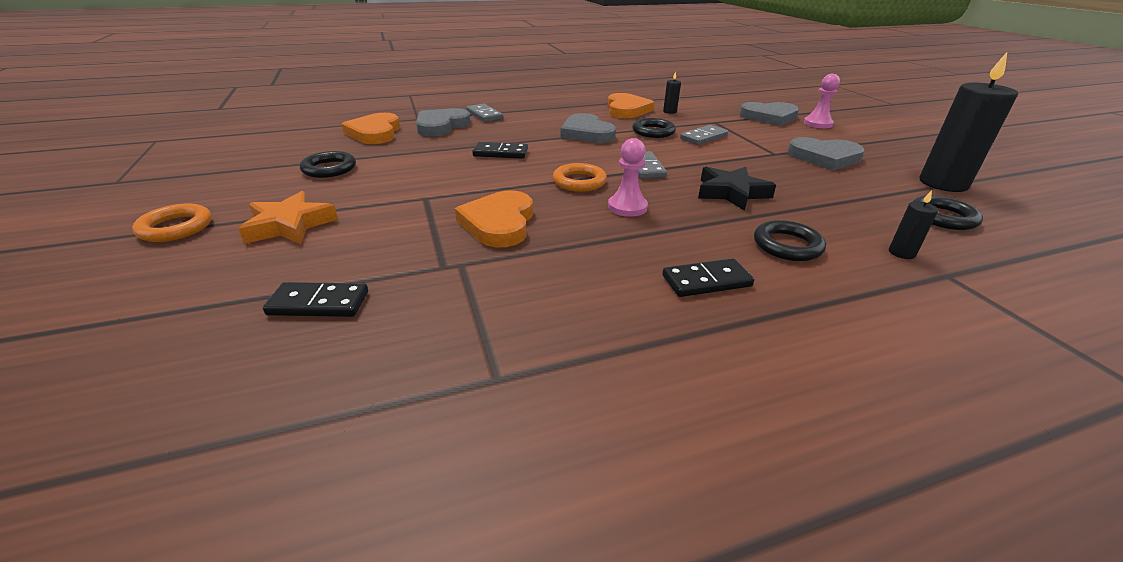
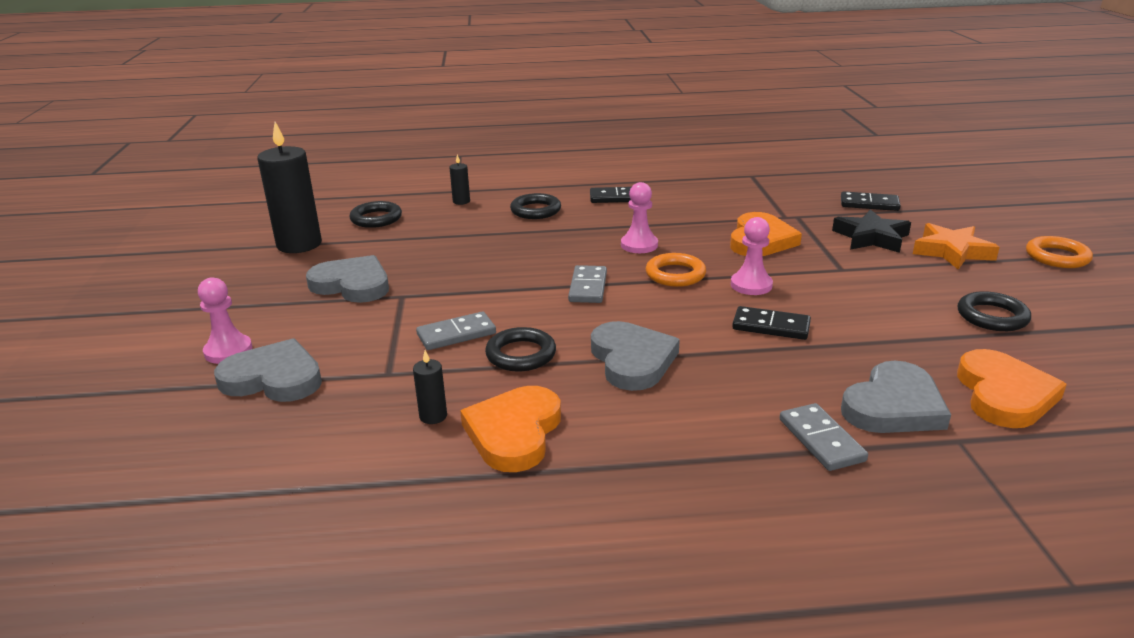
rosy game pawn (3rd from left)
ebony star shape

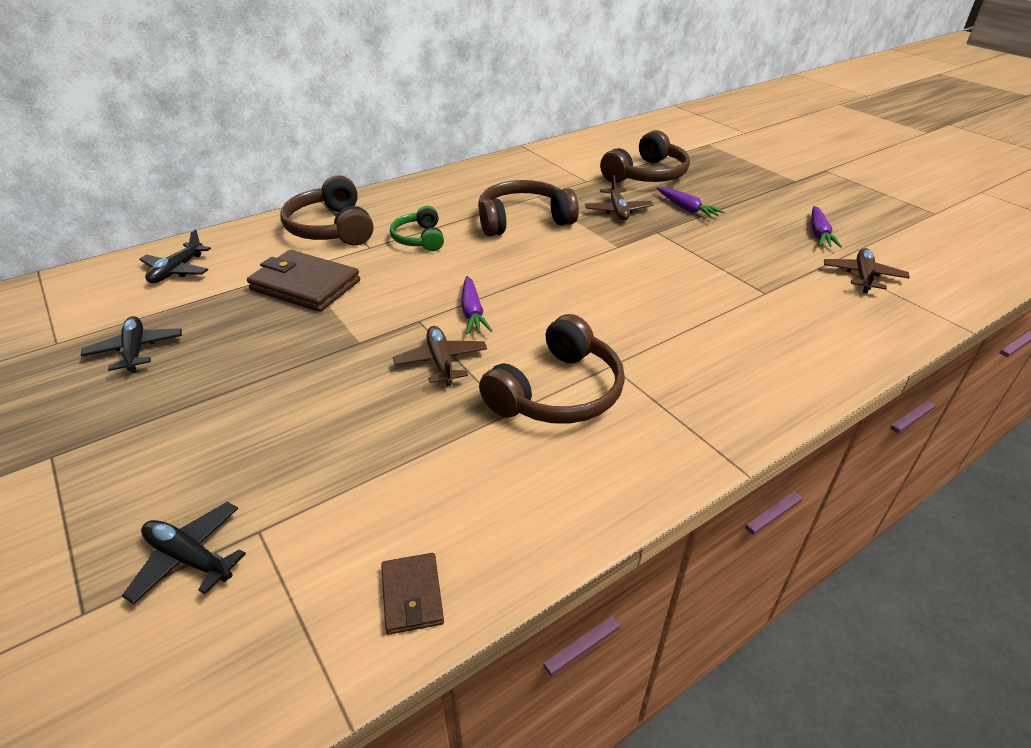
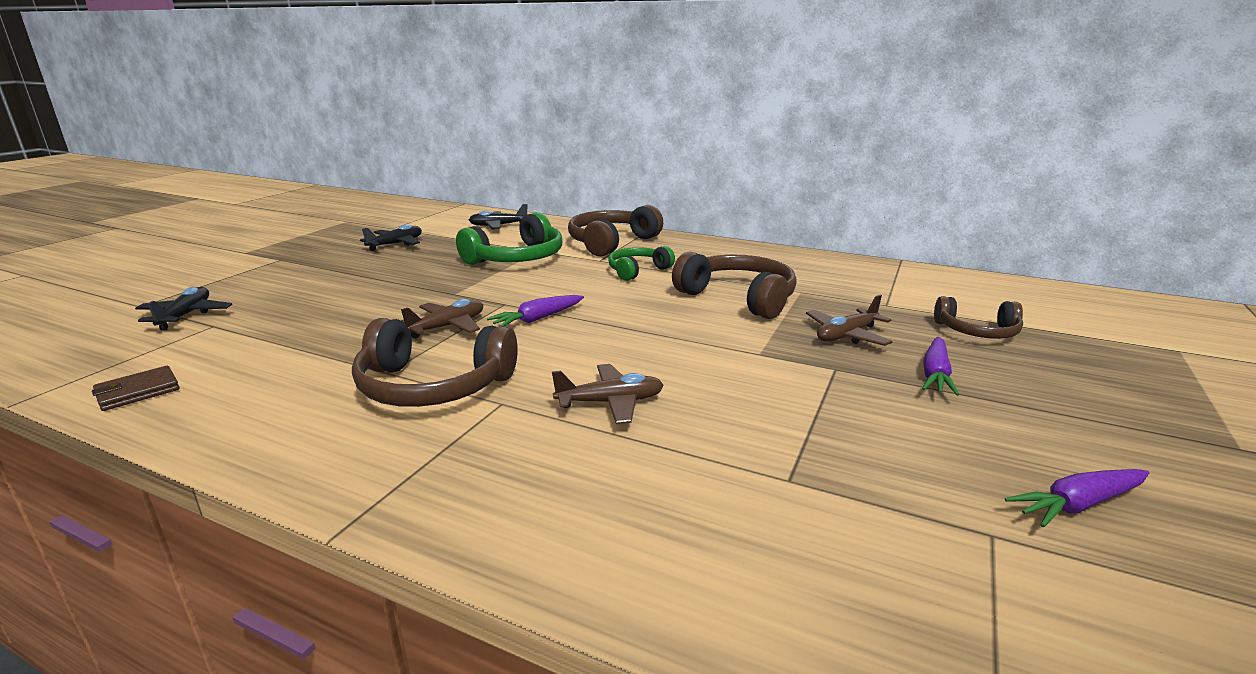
green headset (1st from left)
dark brown aeroplane (2nd from left)
dark brown headset (4th from left)

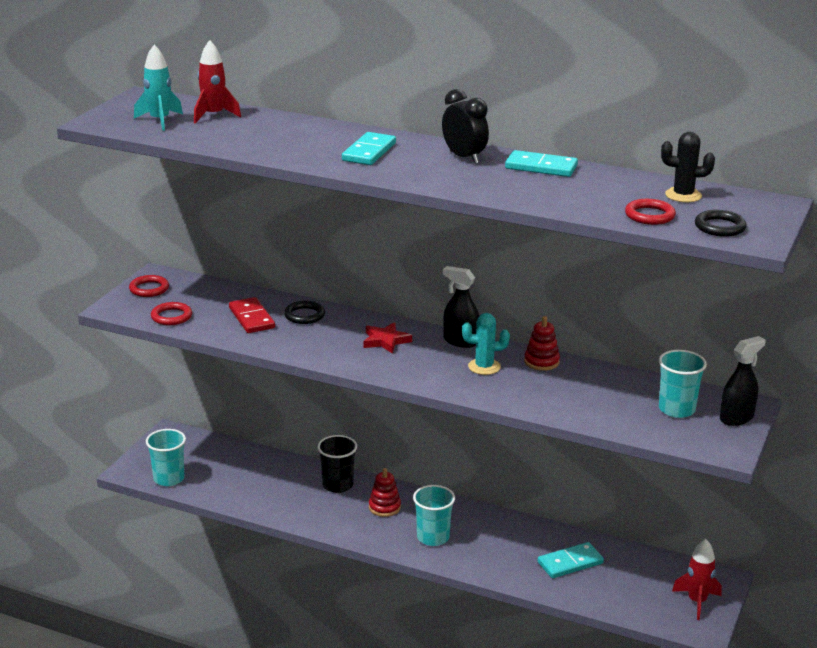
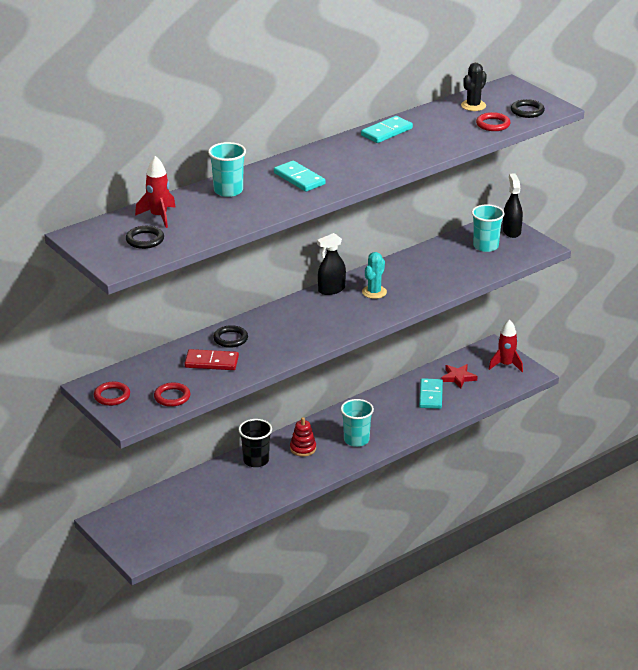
ebony torus (1st from left)
aqua tumbler (1st from left)
red star shape
ebony alarm clock
red stacking rings (2nd from left in the first image)

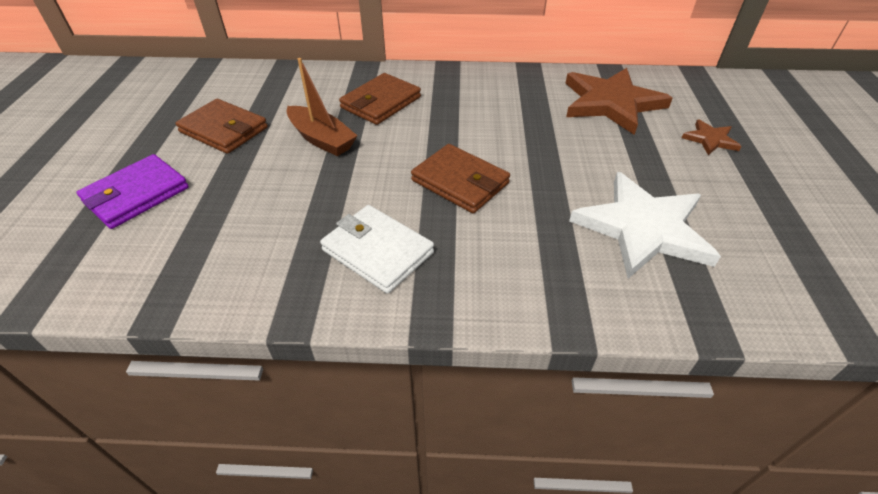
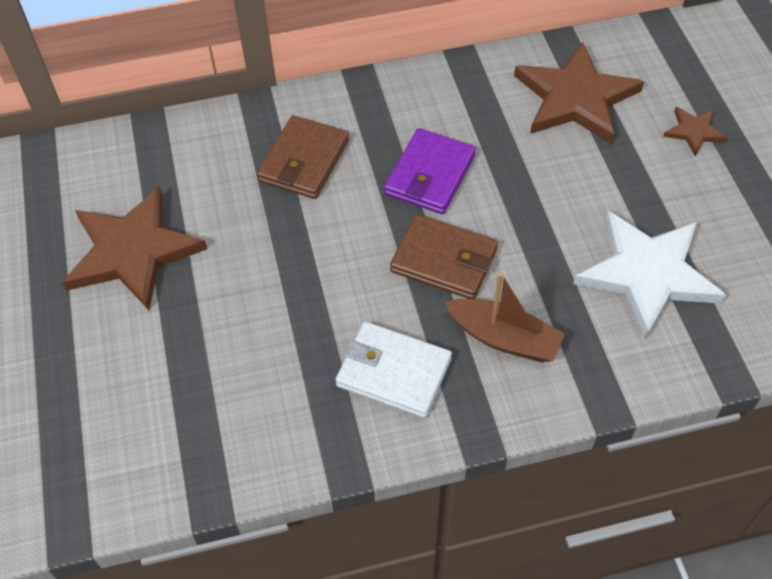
dark brown star shape (1st from left)
violet billfold
dark brown sailboat

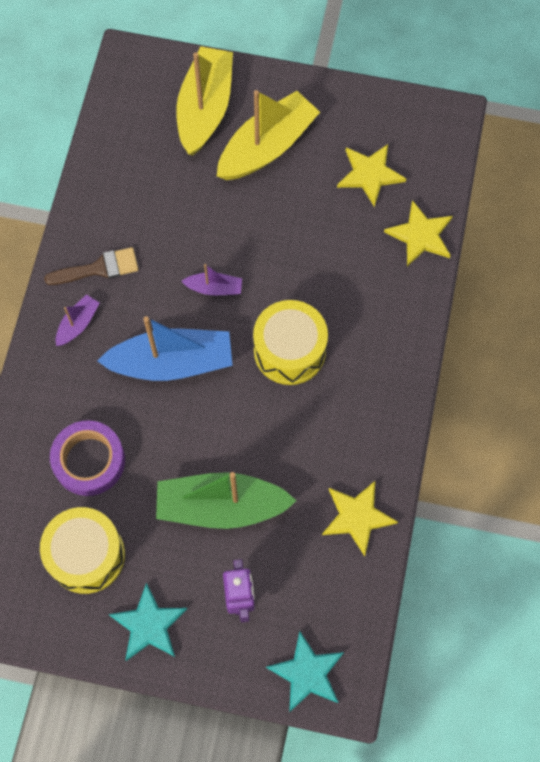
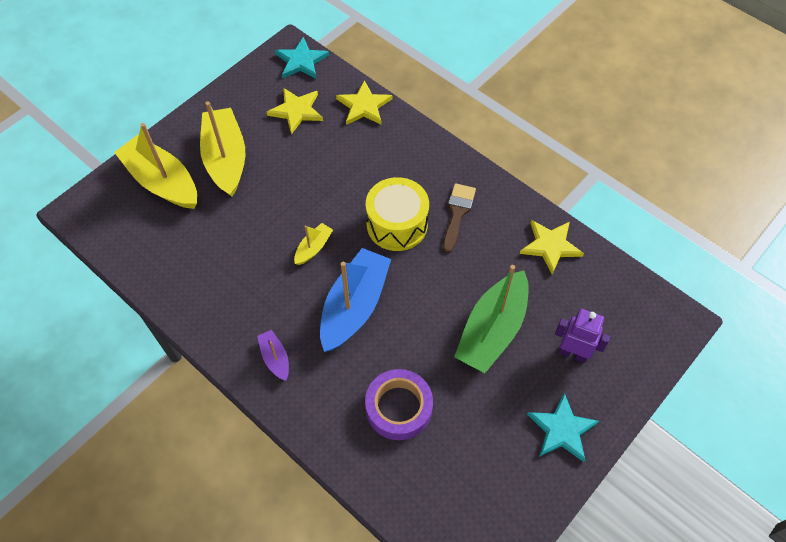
aqua star shape (1st from left)
golden sailboat (3rd from left)
dark brown paintbrush
golden drum (1st from left in the first image)

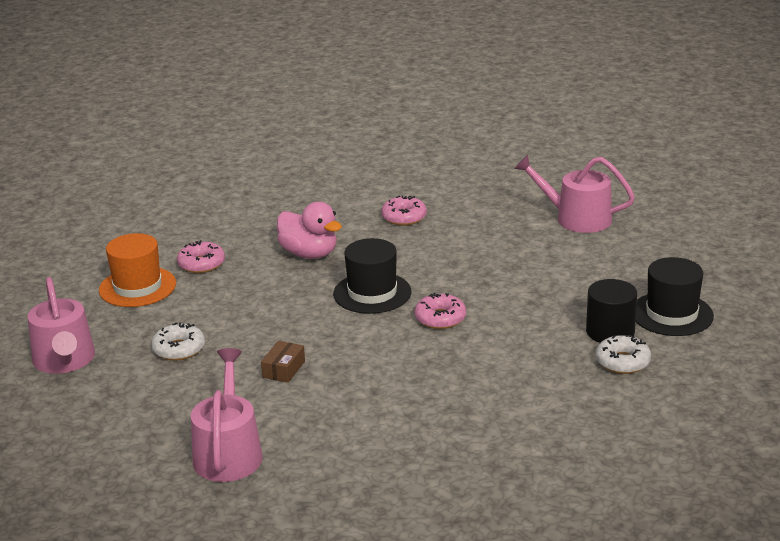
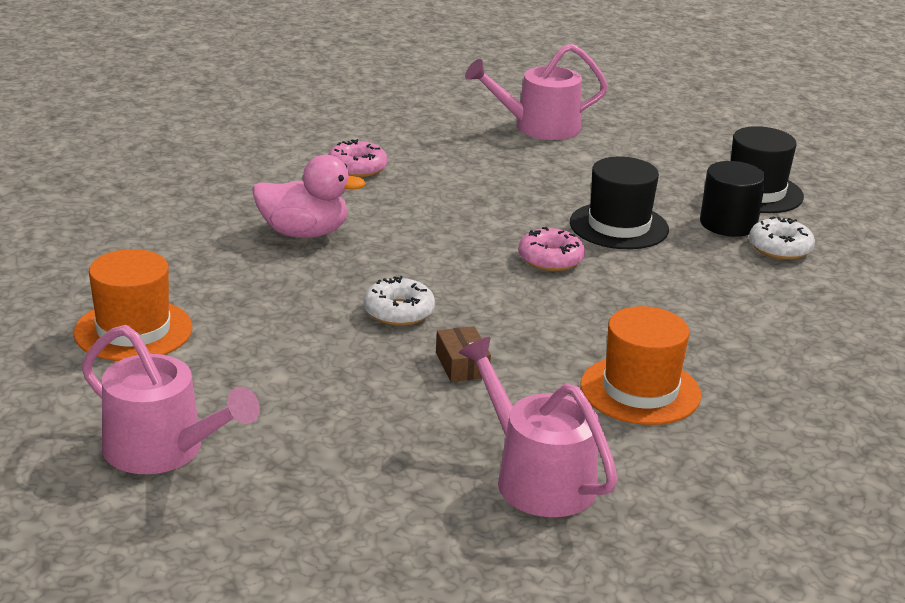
white doughnut (1st from left)
ebony top hat (1st from left)
orange top hat (2nd from left)
rosy doughnut (1st from left in the first image)

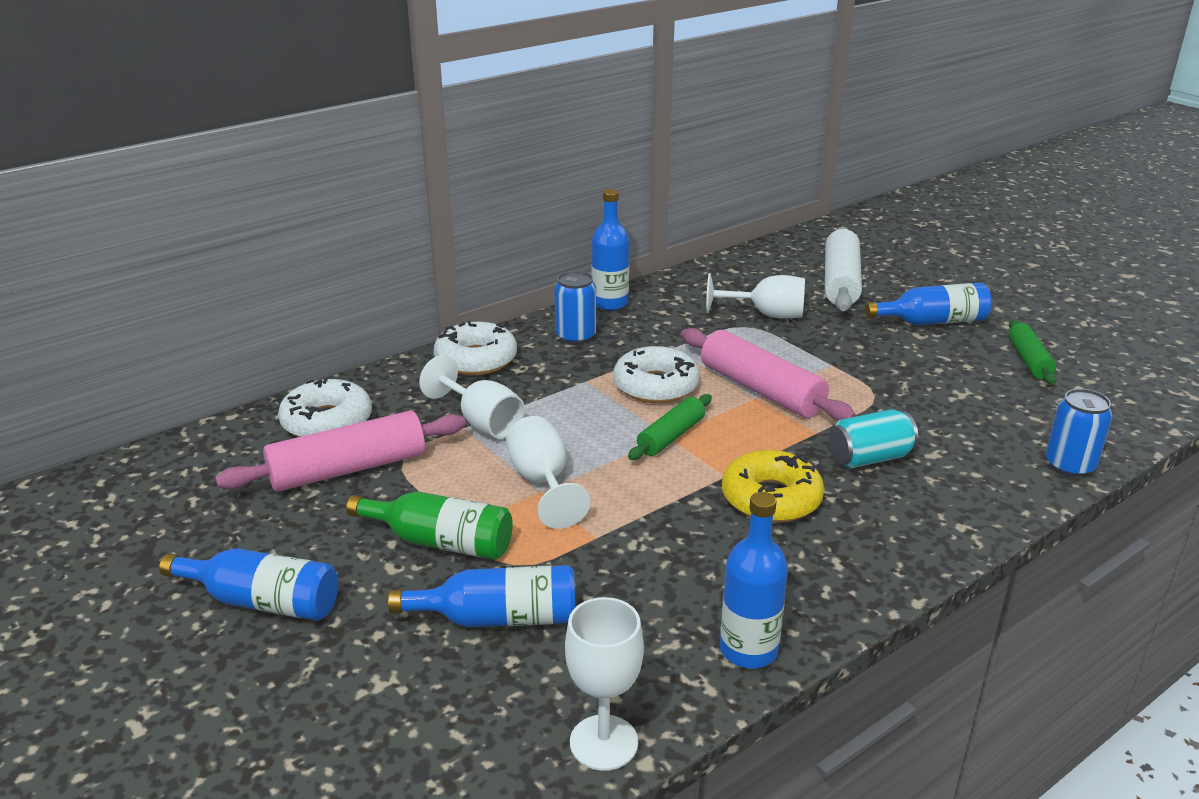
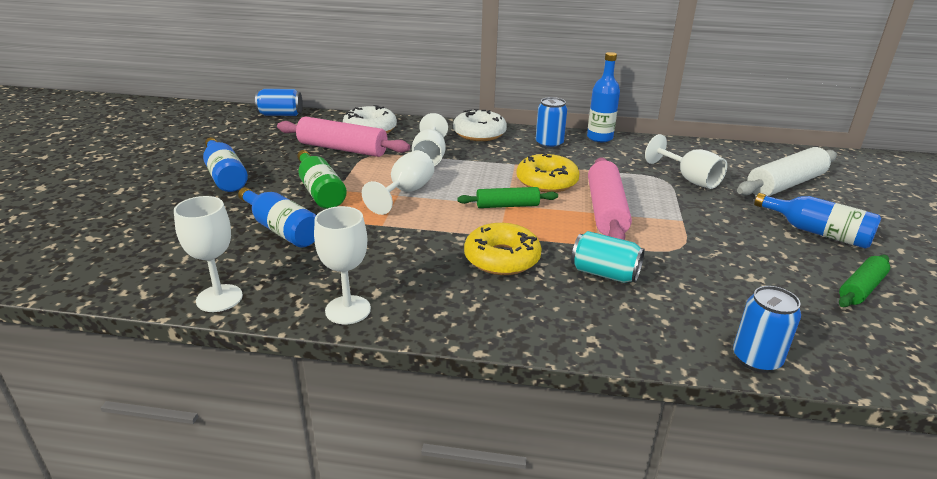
blue can (1st from left)
white goblet (2nd from left)
golden doughnut (2nd from left)

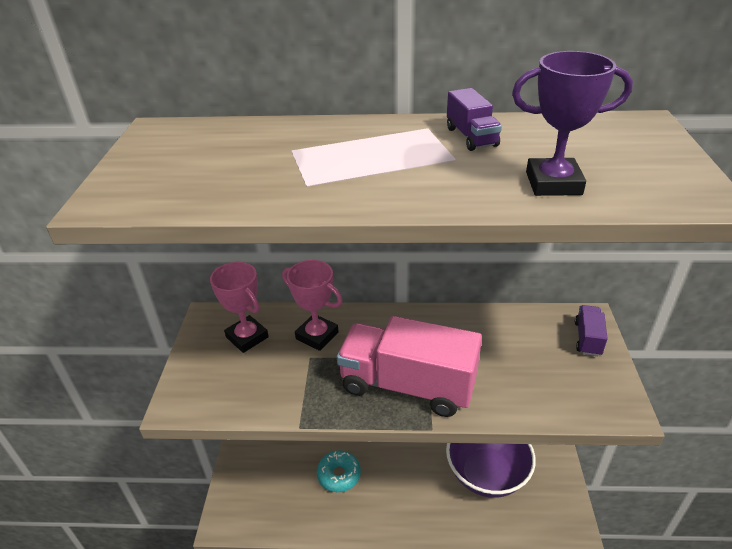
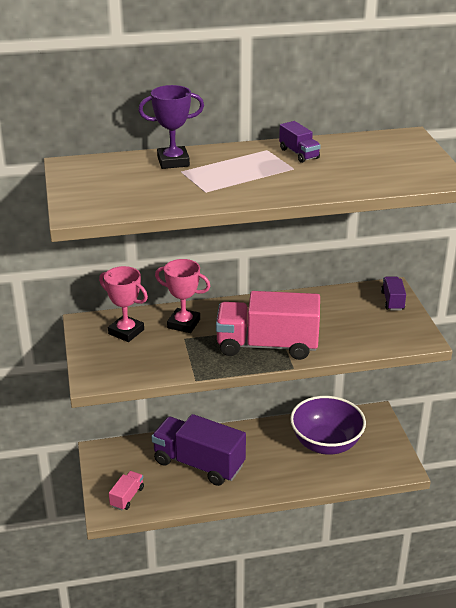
rosy truck (1st from left)
violet award cup
violet truck (1st from left)

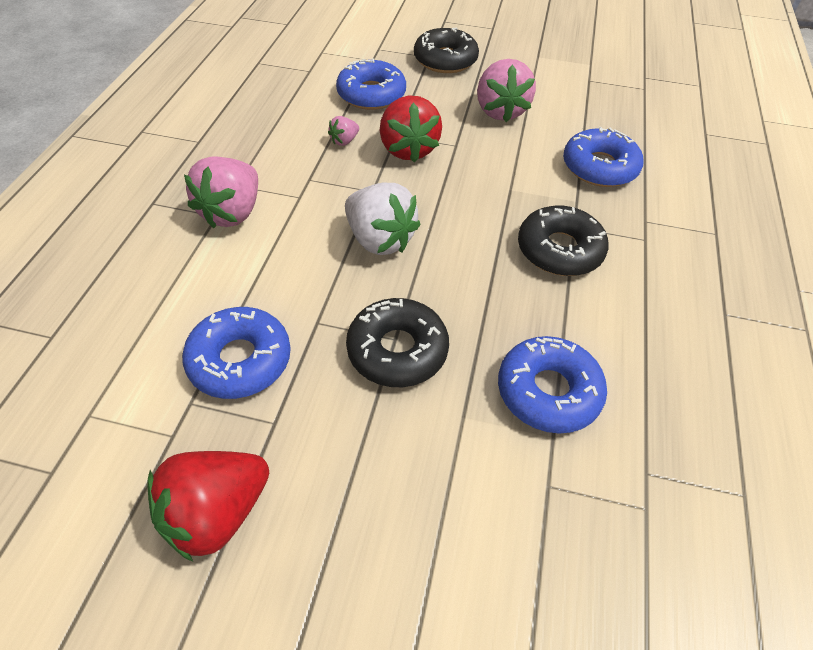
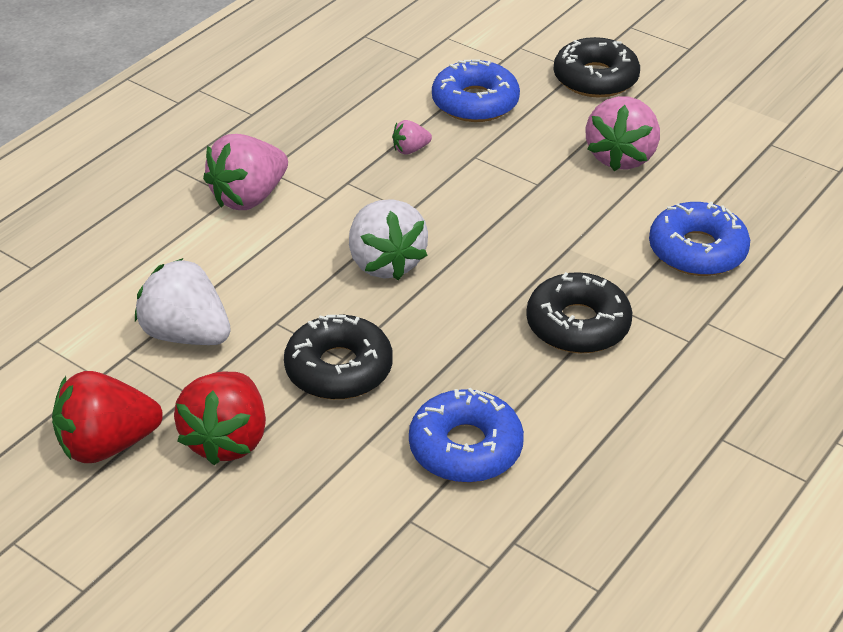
white toy strawberry (1st from left)
red toy strawberry (2nd from left)

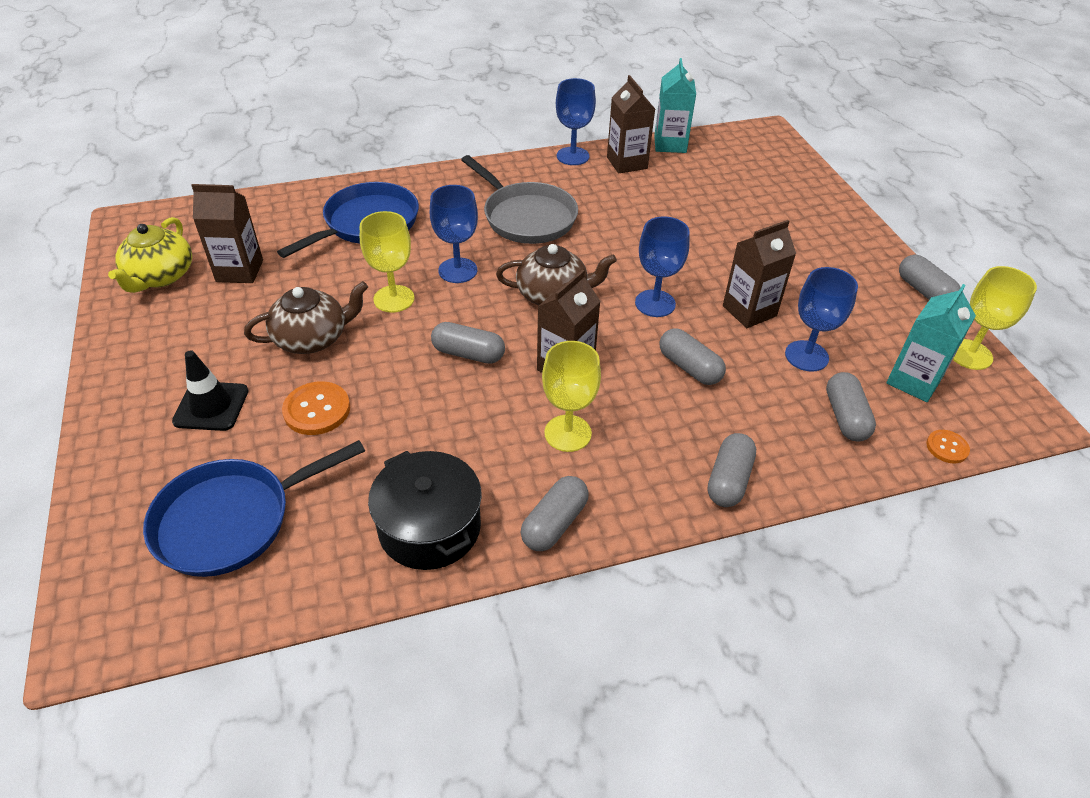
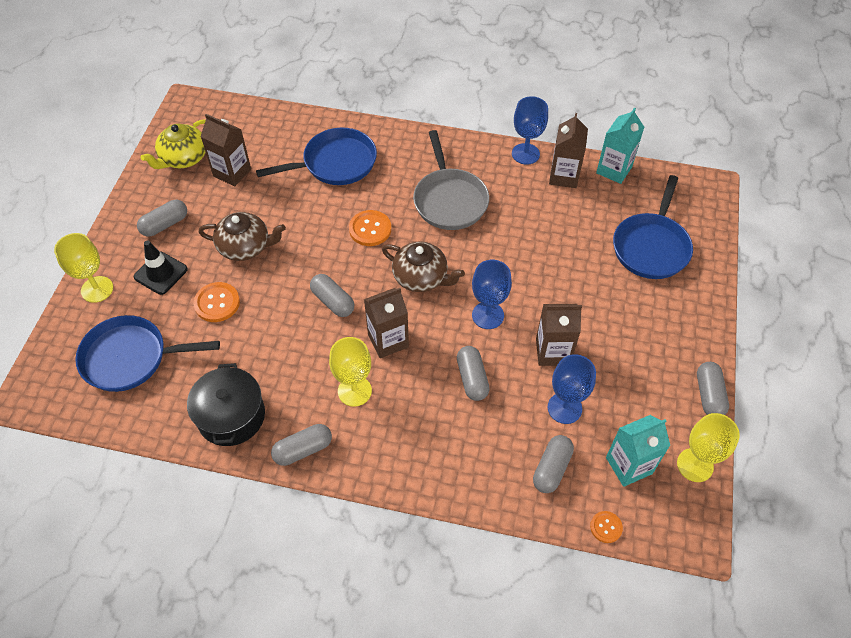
golden goblet (1st from left)
ash-grey capsule (1st from left)
orange sewing button (2nd from left)
blue pan (3rd from left)

